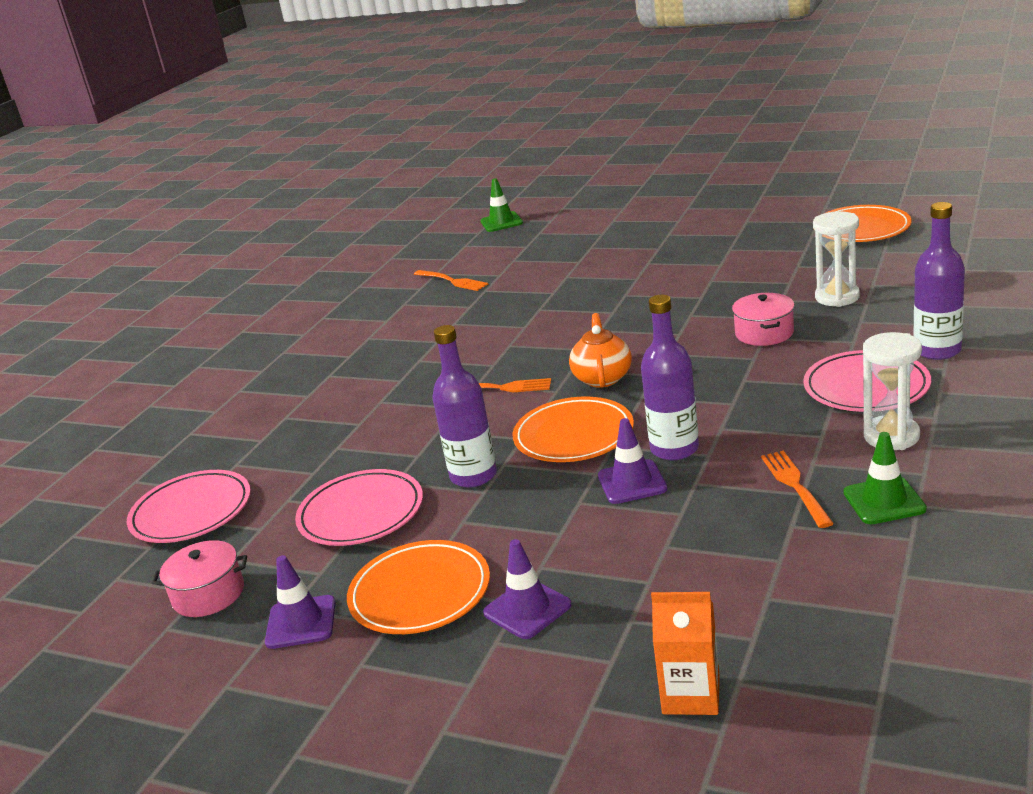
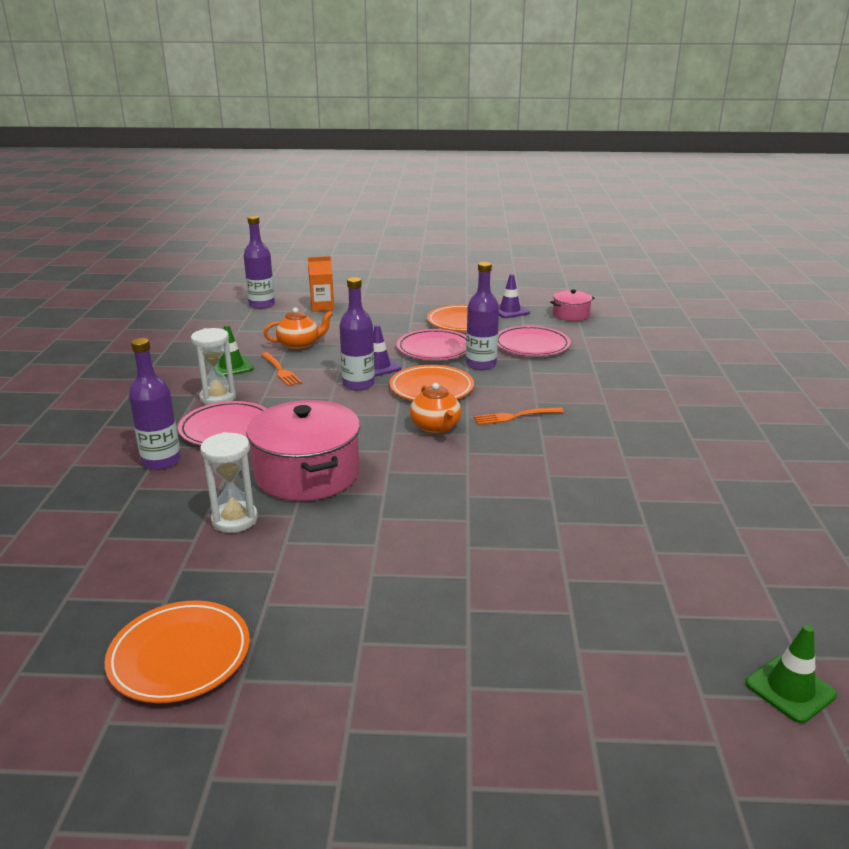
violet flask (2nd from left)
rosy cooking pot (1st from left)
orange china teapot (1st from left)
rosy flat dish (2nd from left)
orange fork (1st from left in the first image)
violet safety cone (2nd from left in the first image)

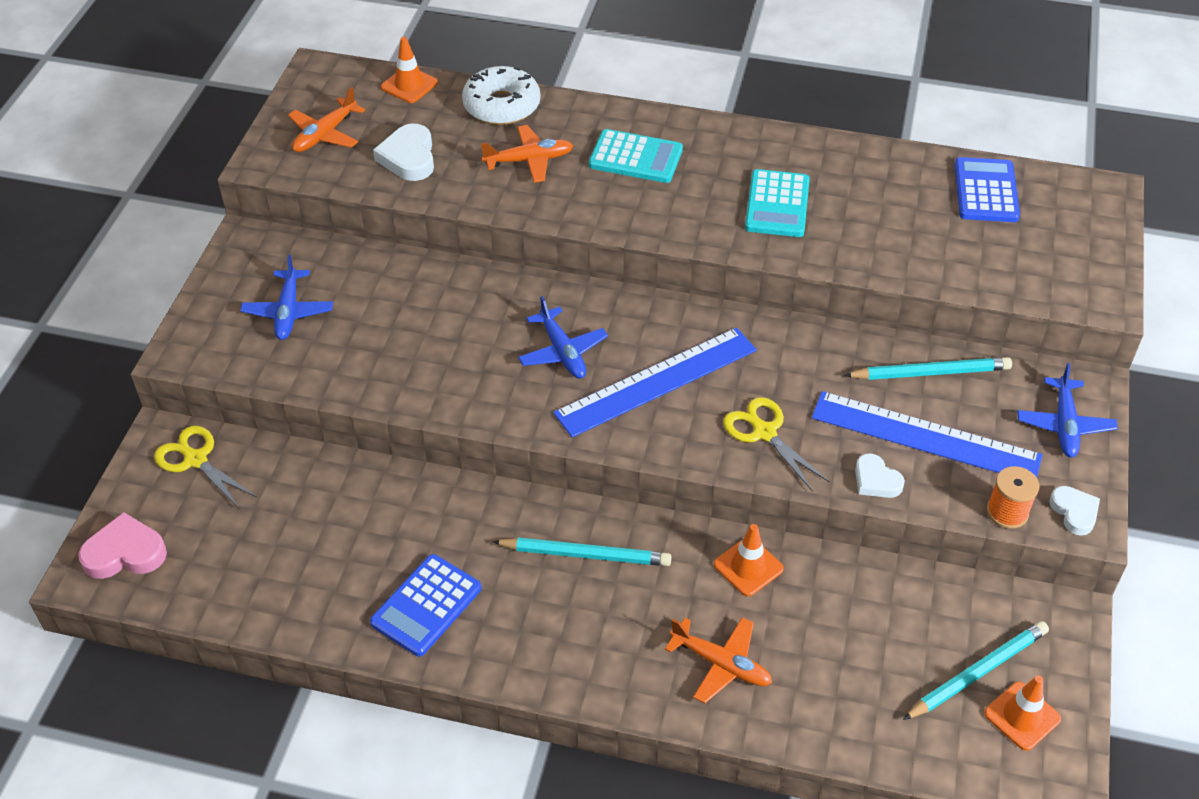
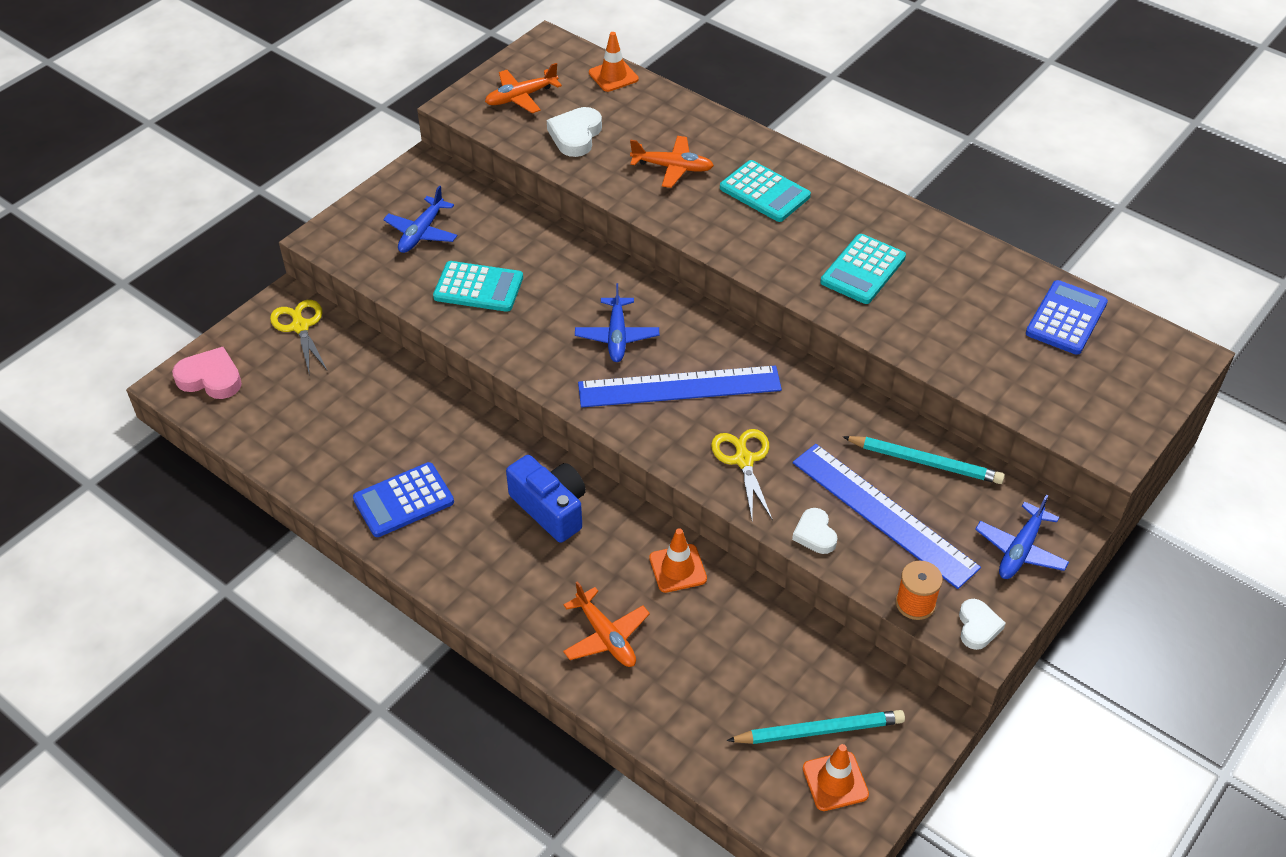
aqua calculator (1st from left)
blue camera
white doughnut

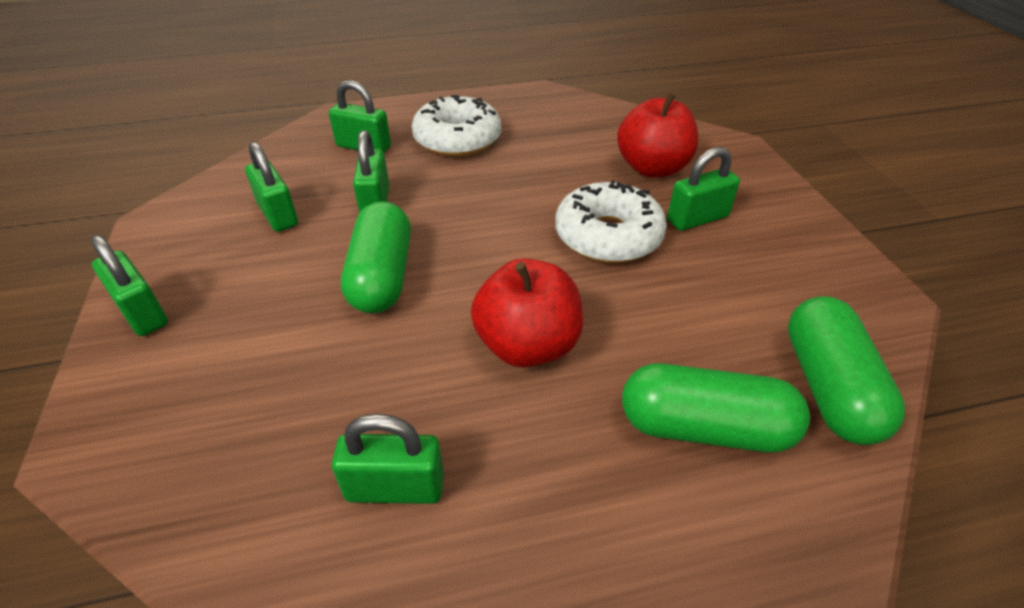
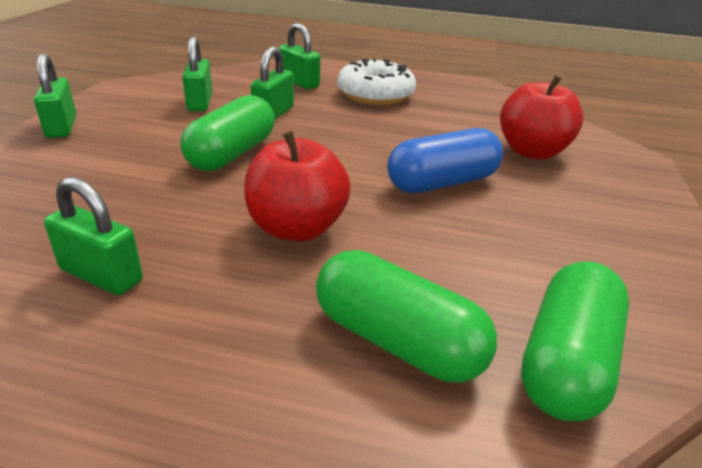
blue capsule
green lock (6th from left in the first image)

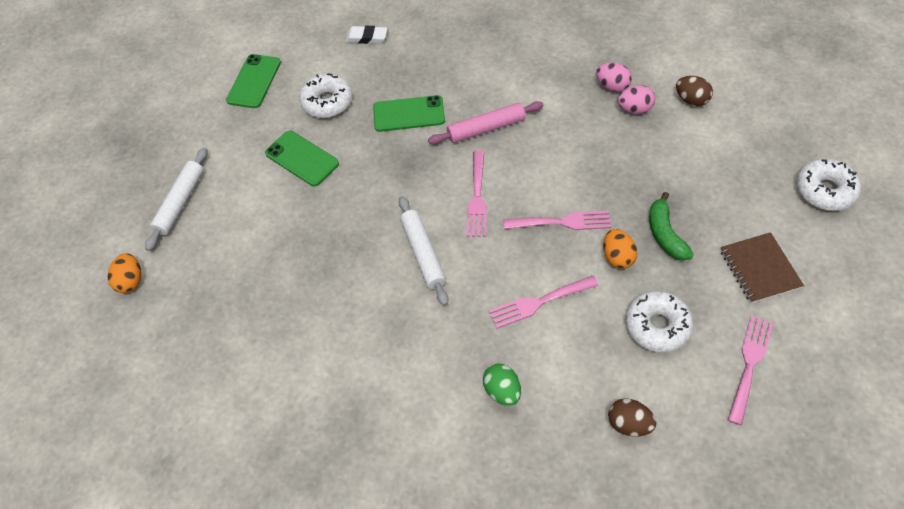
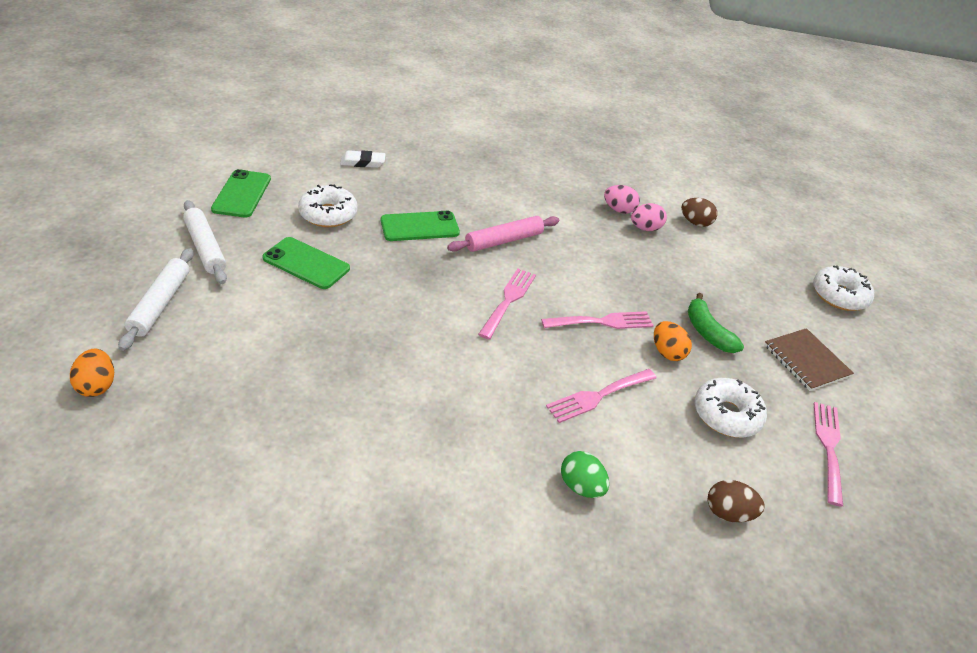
white pastry roller (2nd from left)
rosy fork (1st from left)

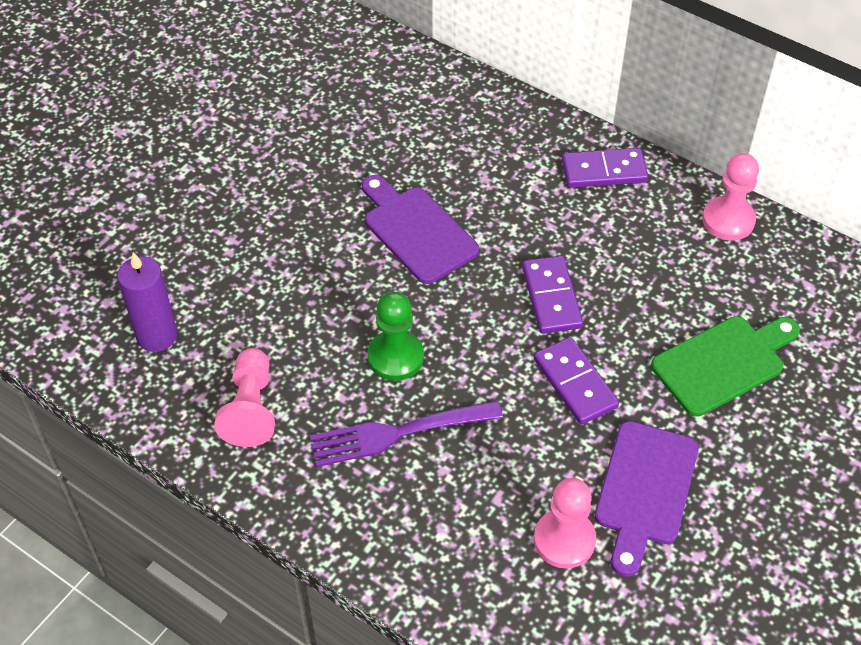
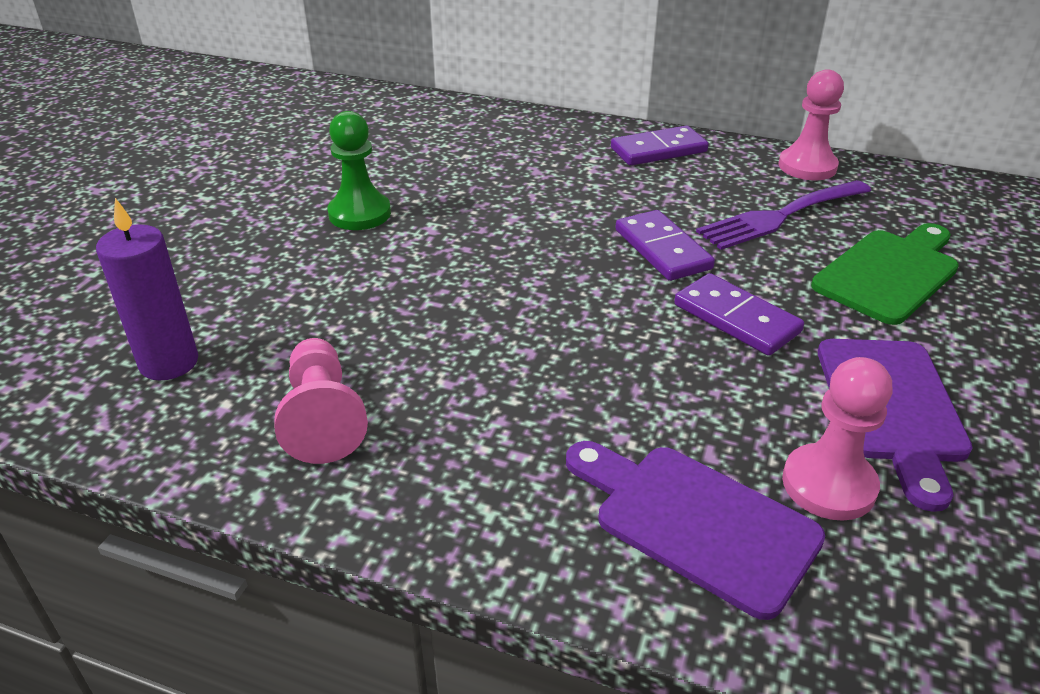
green game pawn
violet cutting board (1st from left)
violet fork

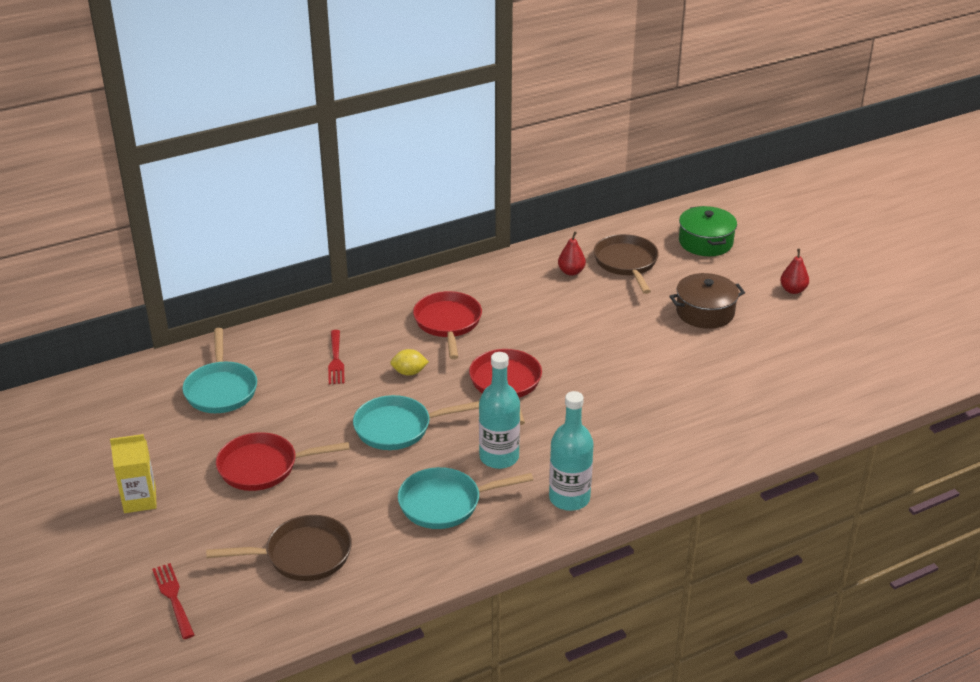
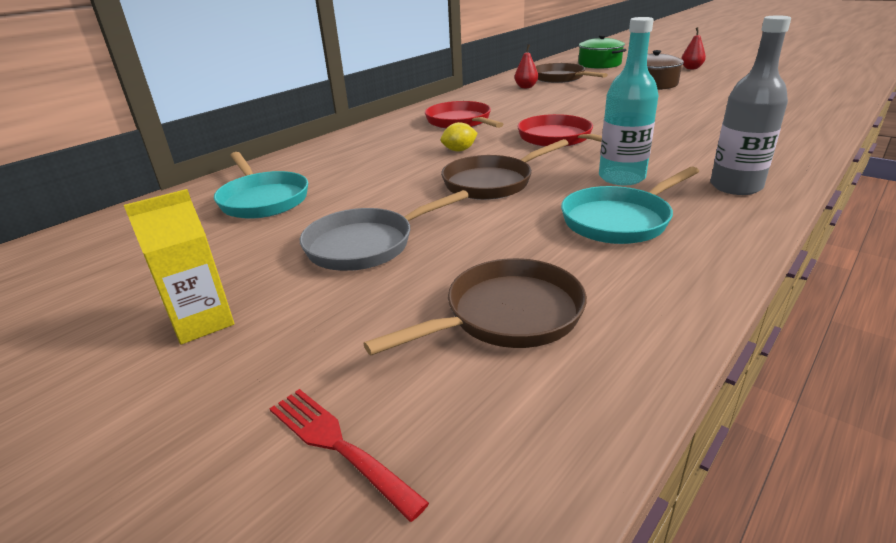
ash-grey pan
dark brown pan (2nd from left)
ash-grey flask
red fork (2nd from left in the first image)

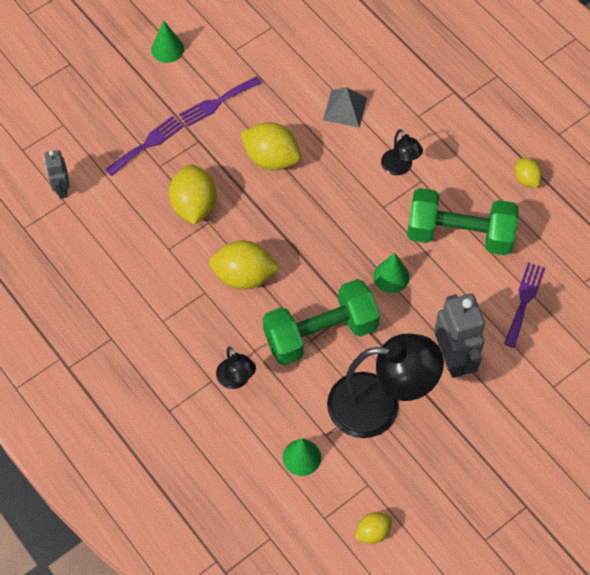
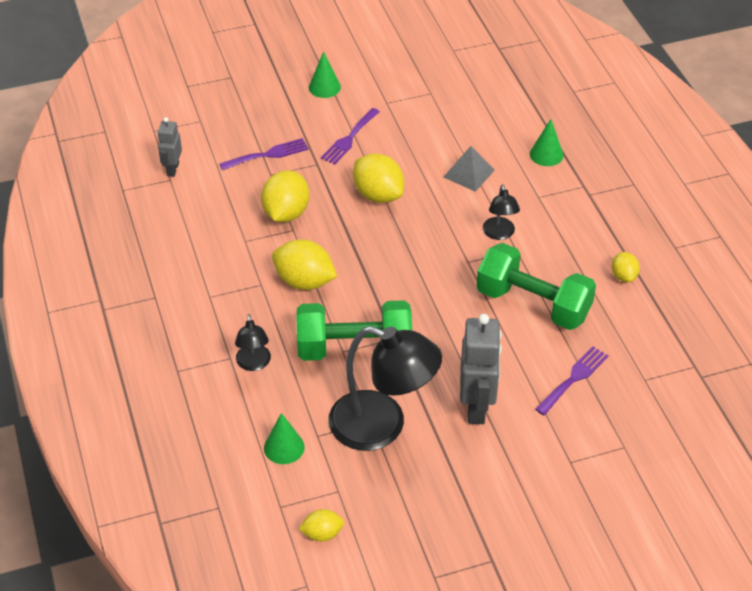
violet fork (2nd from left)
green cone (3rd from left)

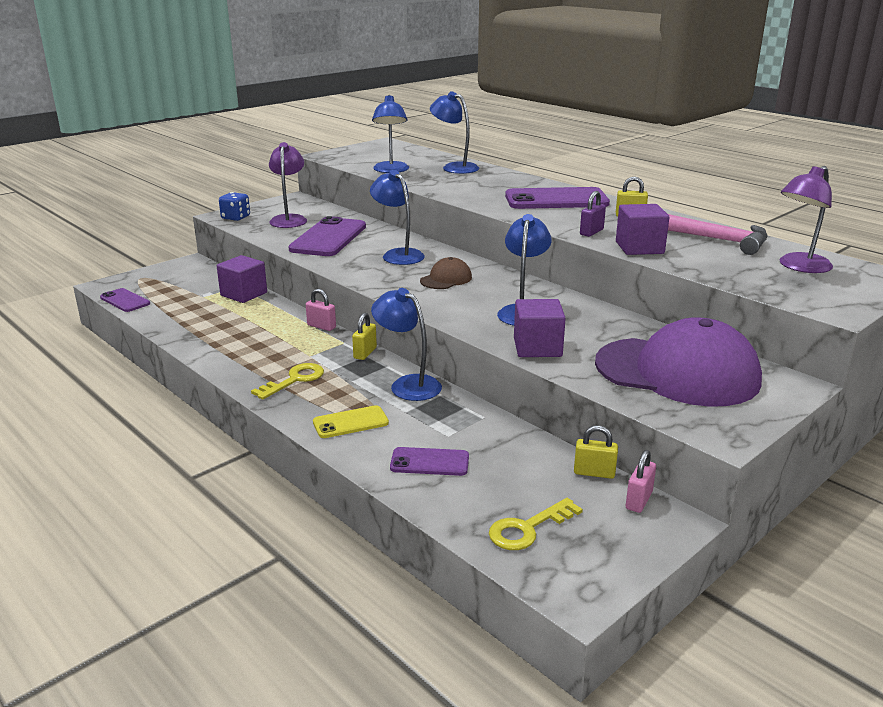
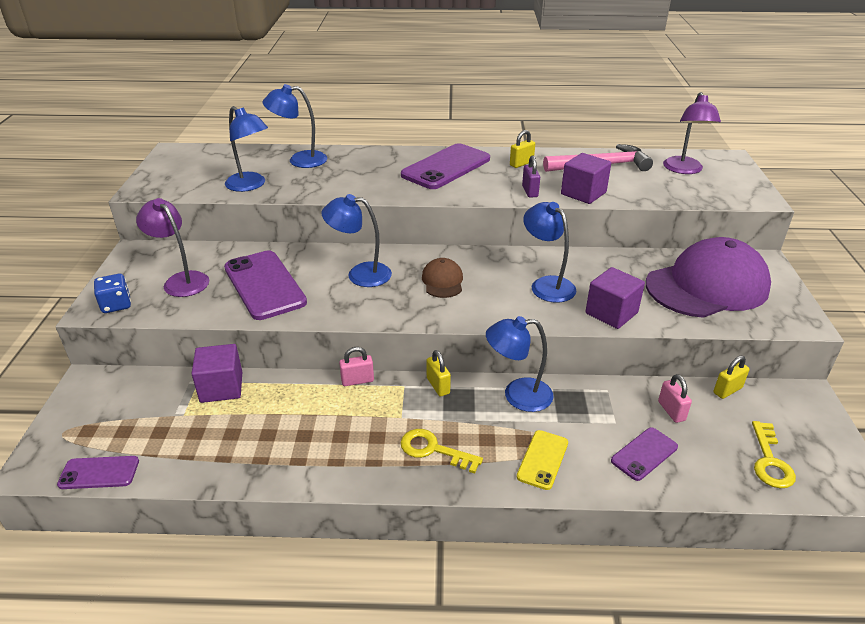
golden door key (1st from left)
rosy lock (2nd from left)

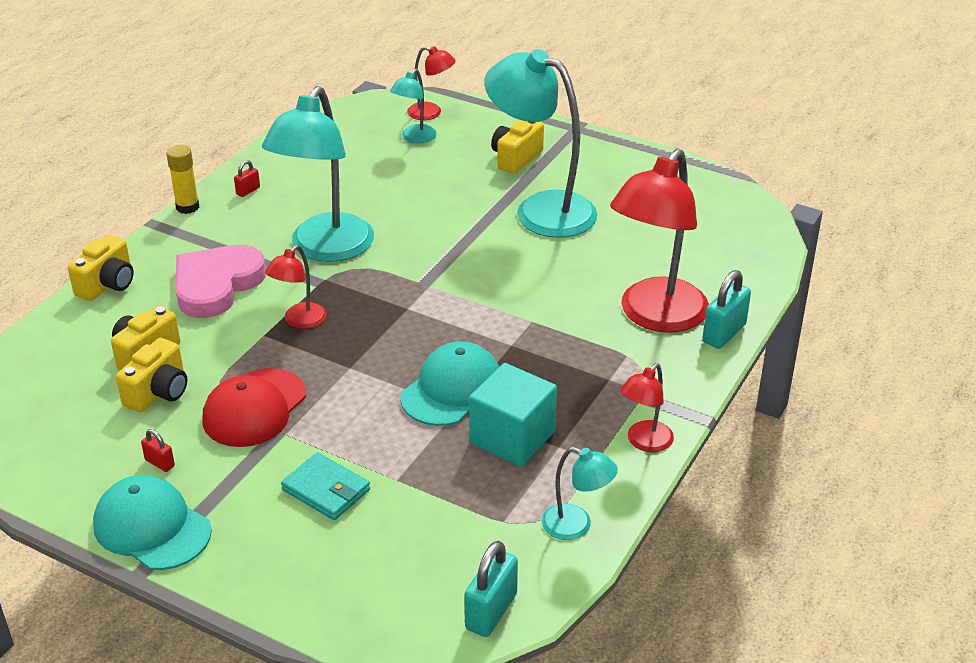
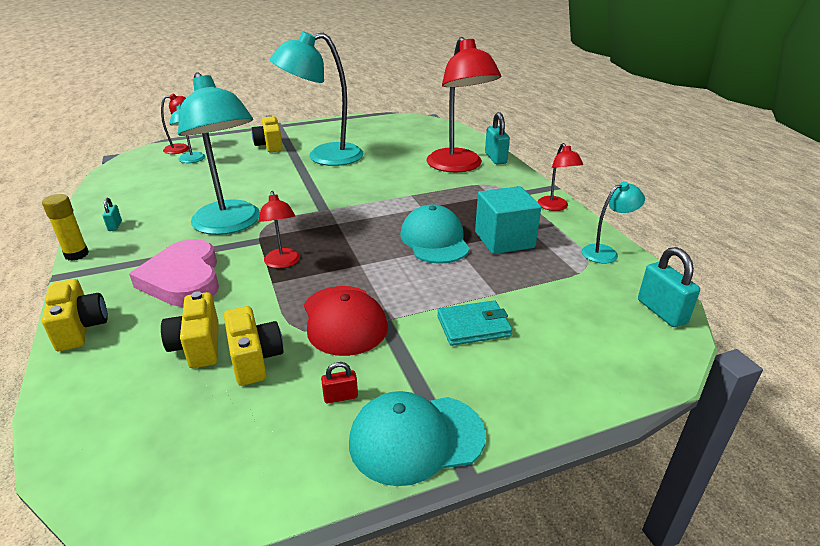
aqua lock (1st from left)

